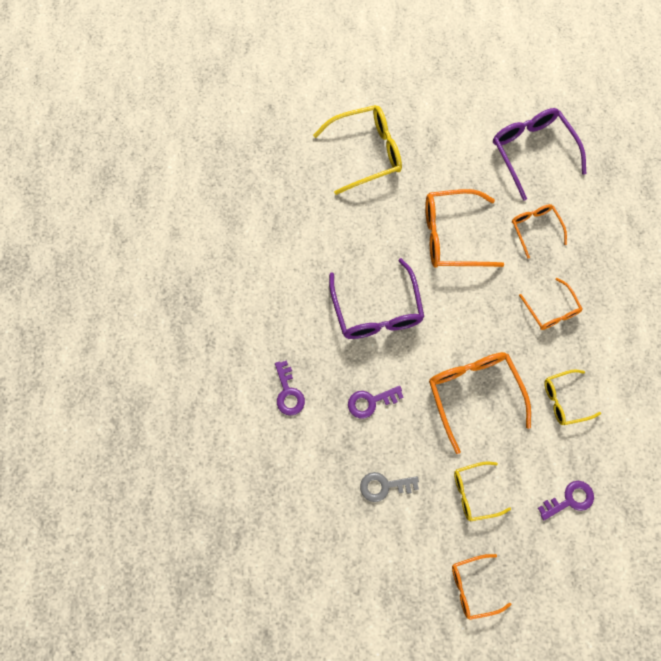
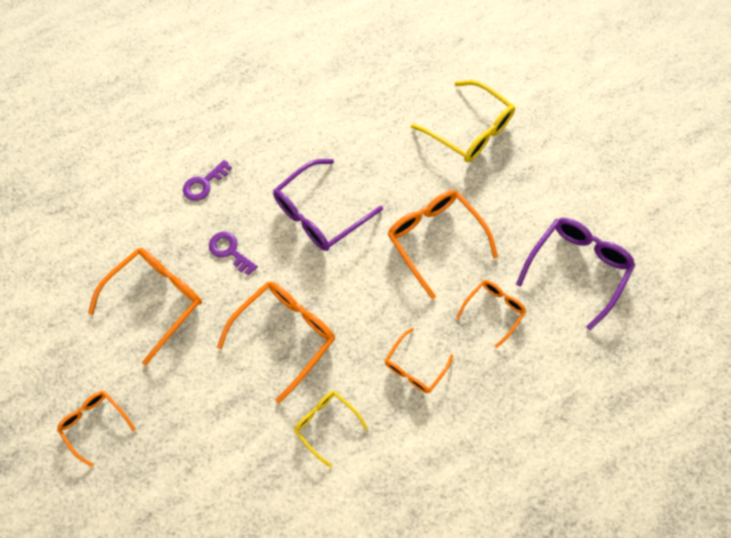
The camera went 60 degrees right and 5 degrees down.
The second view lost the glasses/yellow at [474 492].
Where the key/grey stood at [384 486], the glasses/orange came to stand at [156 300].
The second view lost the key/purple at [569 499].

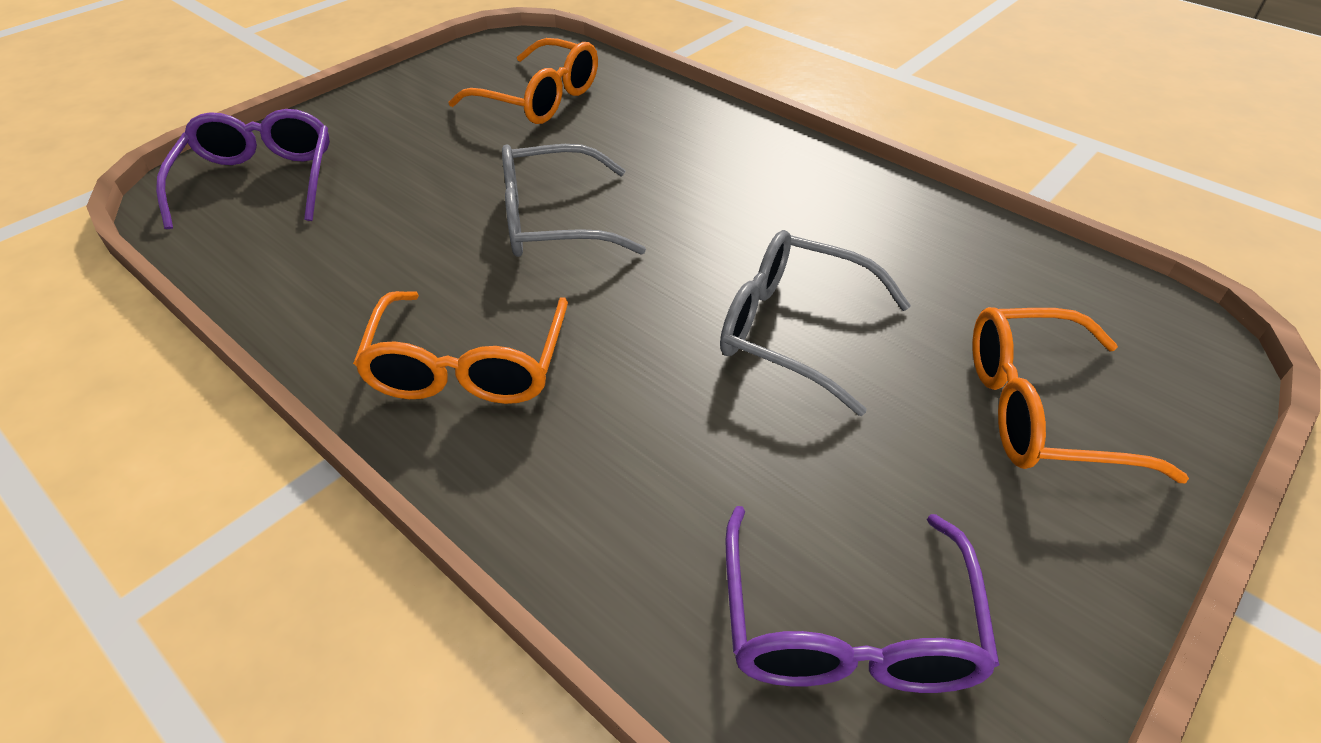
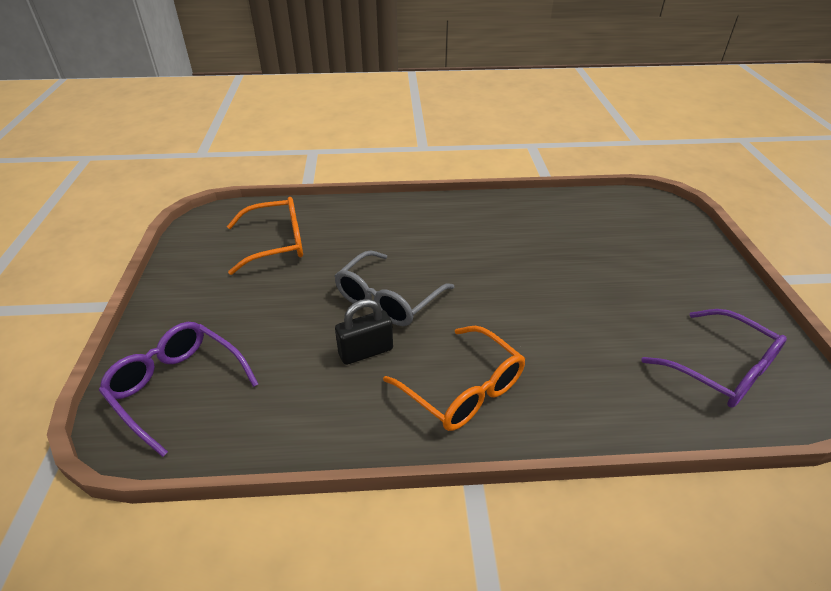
The camera went 45 degrees left and 5 degrees down.
The second view lost the glasses/grey at [793 330].
The second view lost the glasses/orange at [1039 410].
The second view gained the padlock/black at [366 351].

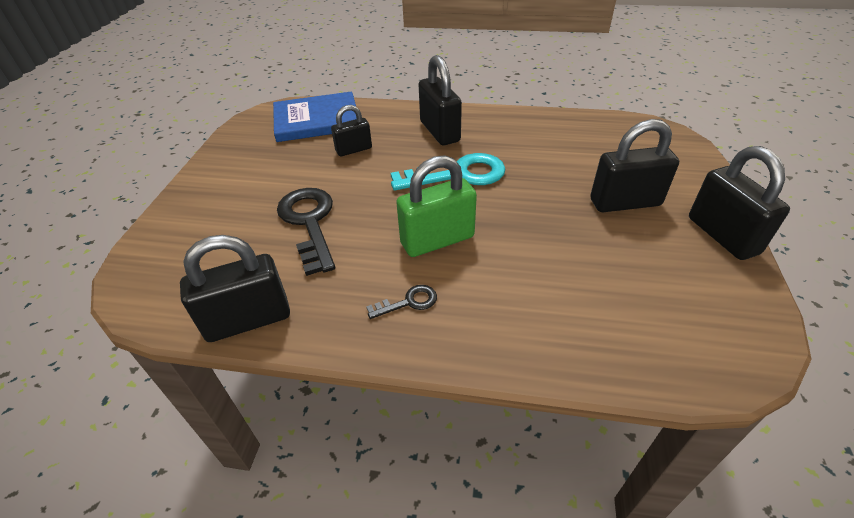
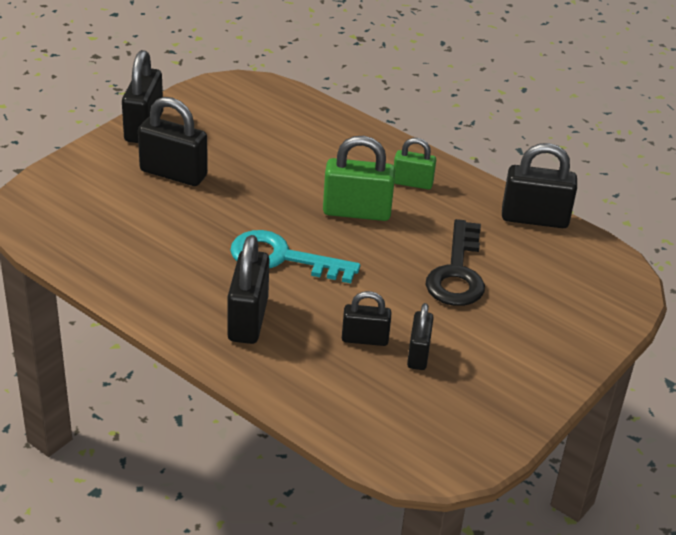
The camera went 155 degrees left and 5 degrees down.
The second view lost the book/blue at [317 120].
Where the key/black stood at [409 302], the padlock/green came to stand at [412 183].
The second view gained the padlock/black at [418 354].

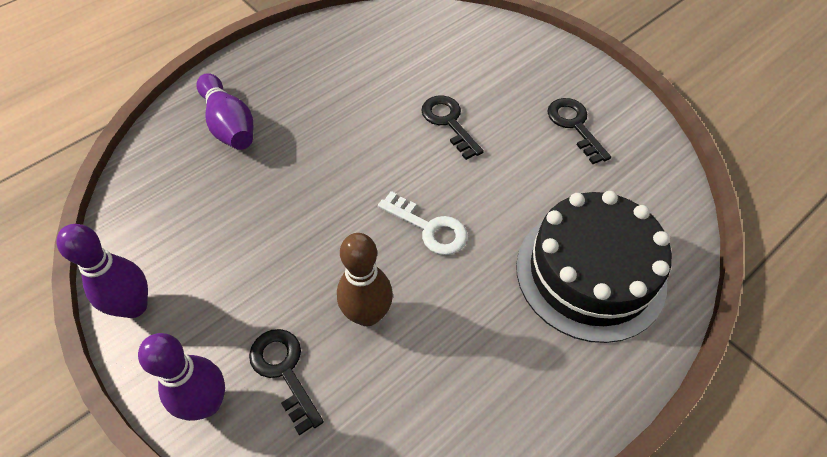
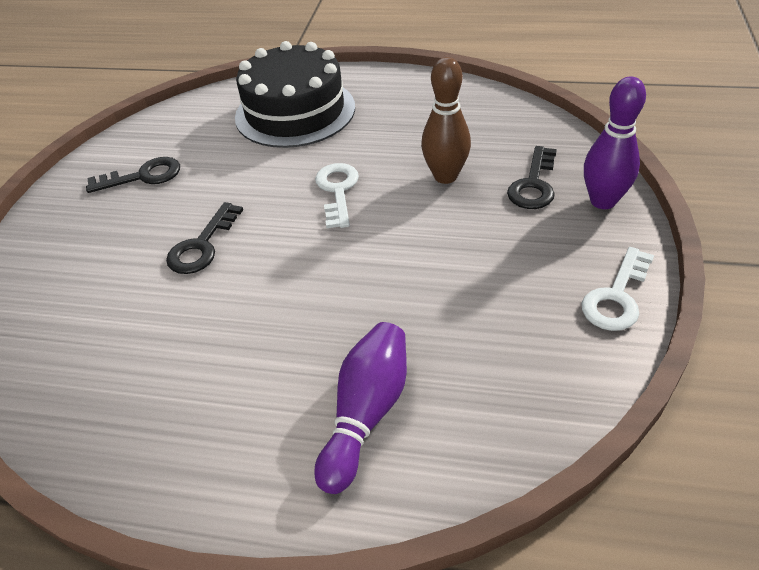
The camera went 125 degrees left and 10 degrees down.
The key/black at [574 125] ended up facing another way, 135 degrees counterclockwise from before.
Where the bowling pin/purple stood at [134 306], the key/white came to stand at [616 297].

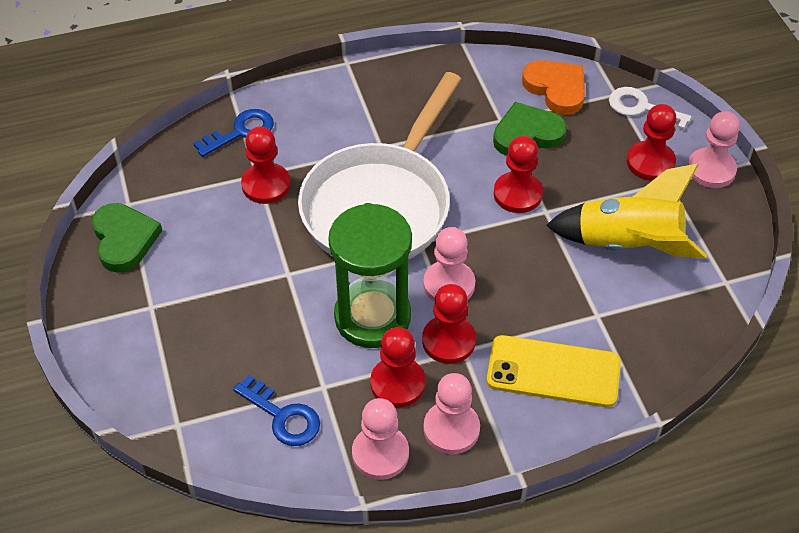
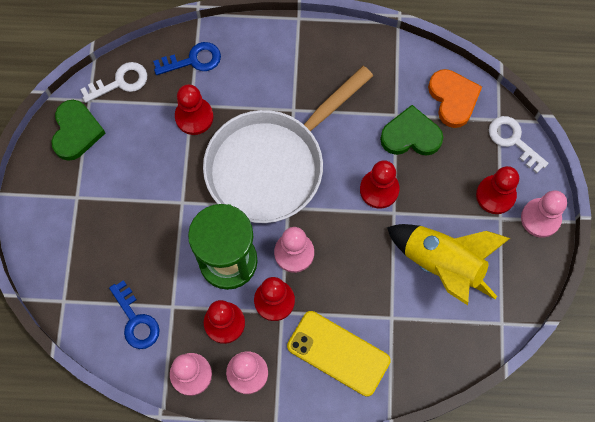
The camera went 20 degrees right and 20 degrees up.
The second view gained the key/white at [120 82].

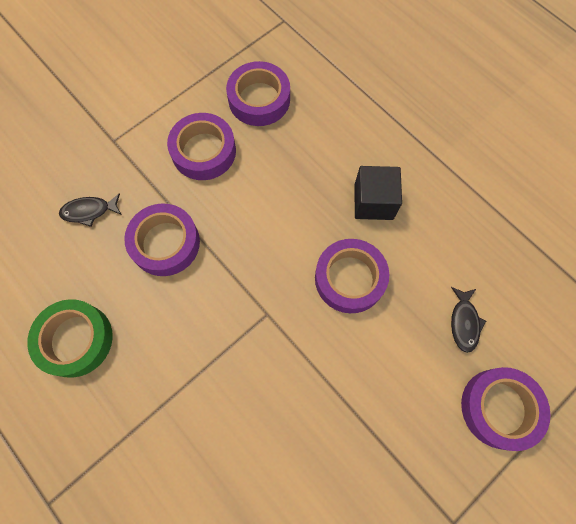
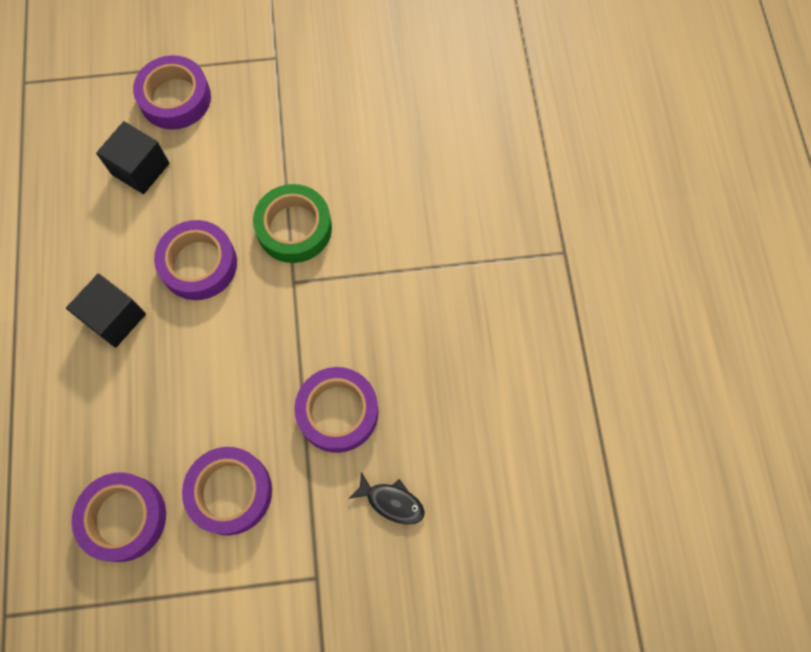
The camera went 145 degrees left and 0 degrees up.
Where the fish/black stood at [464 322], the cube/black came to stand at [140 169].
The tape/green ended up elsewhere, having gone from [75 340] to [294 228].

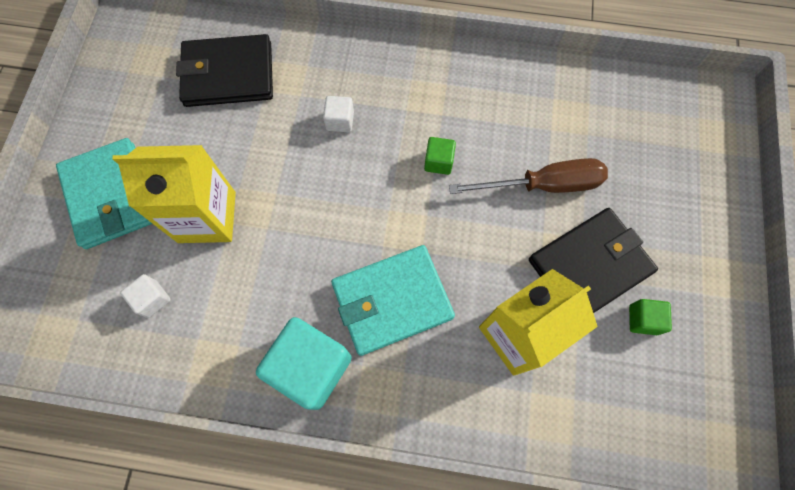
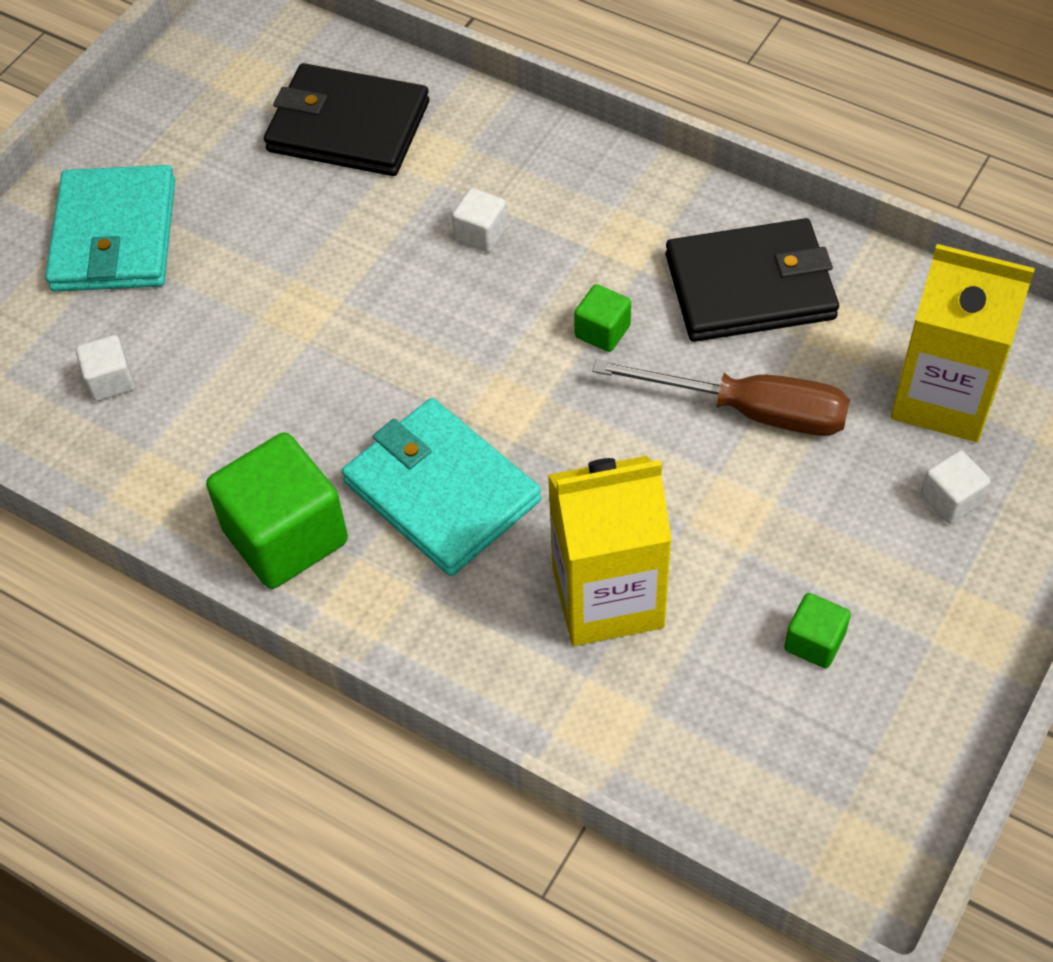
The camera went 25 degrees right and 15 degrees down.
The carton/yellow ended up elsewhere, having gone from [207 217] to [943 397].
The wallet/black ended up elsewhere, having gone from [589 266] to [750 286].
The wallet/turquoise at [392 301] ended up facing another way, 45 degrees clockwise from before.
What was the cube/turquoise at [311 367] turned into the cube/green at [285 536].
The second view gained the cube/white at [950 499].

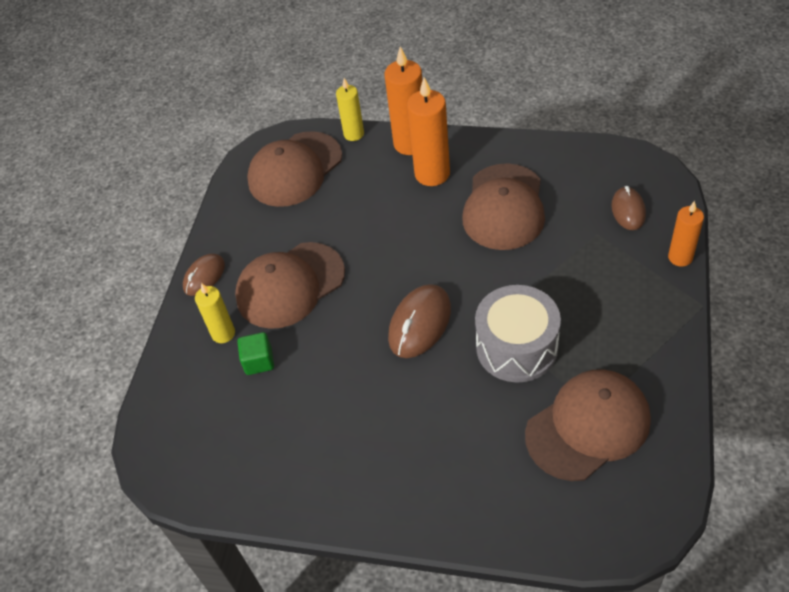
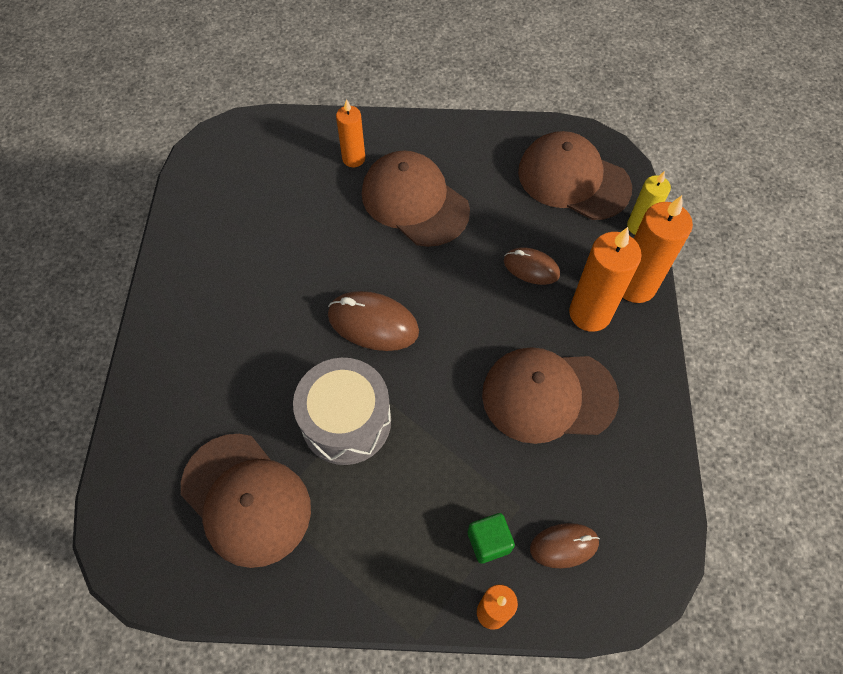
The camera went 75 degrees right and 10 degrees up.
The mouse/brown ended up elsewhere, having gone from [204 276] to [531 268].
What was the candle/yellow at [223 333] turned into the candle/orange at [353 159].
The cube/green ended up elsewhere, having gone from [259 361] to [489 542].

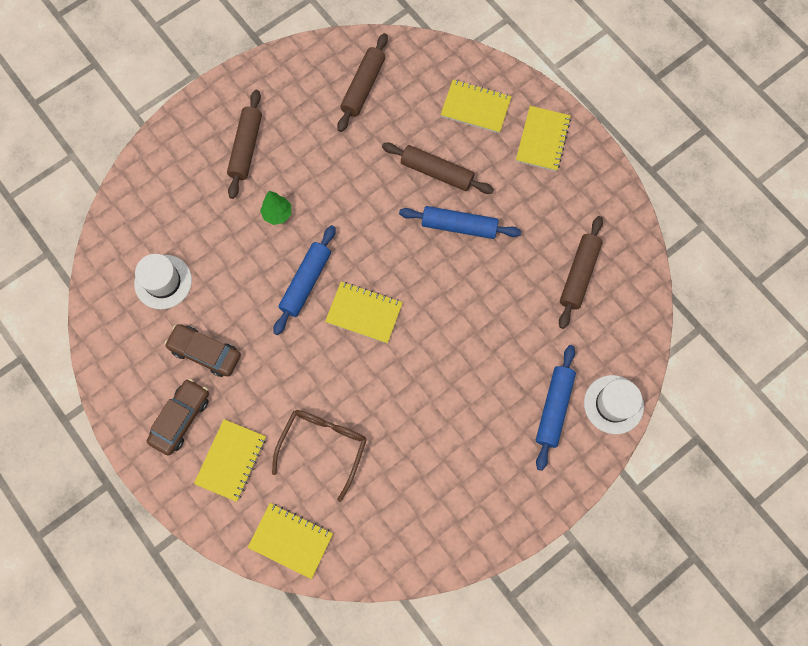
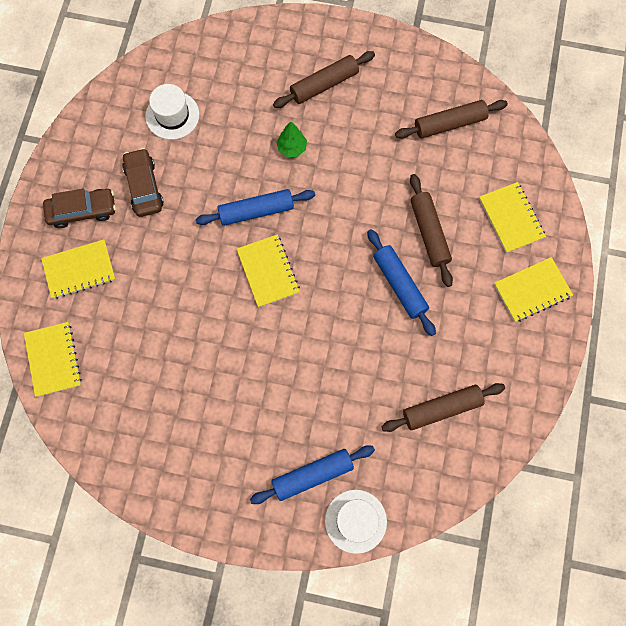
The camera went 50 degrees right and 0 degrees up.
The second view lost the glasses/brown at [323 446].

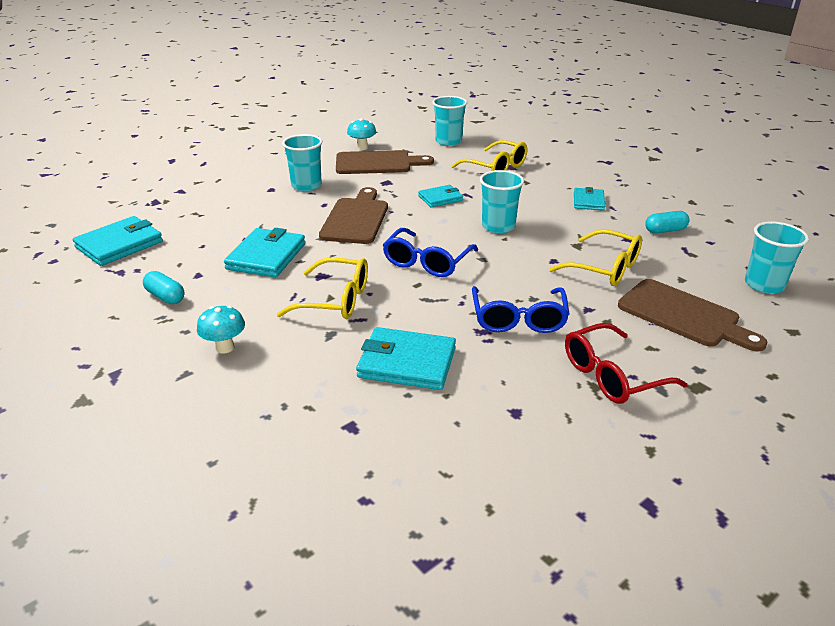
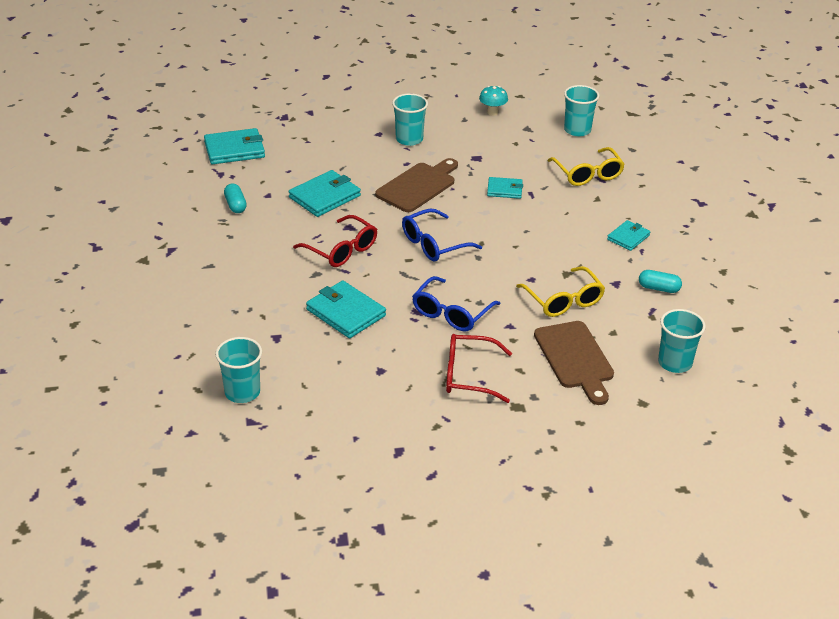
The camera went 30 degrees right and 5 degrees up.
The second view lost the cutting board/brown at [377 163].
The cup/turquoise ended up elsewhere, having gone from [498 226] to [242 392].
What was the glasses/yellow at [335 300] turned into the glasses/red at [341 250].
The second view lost the mushroom/turquoise at [225 347].

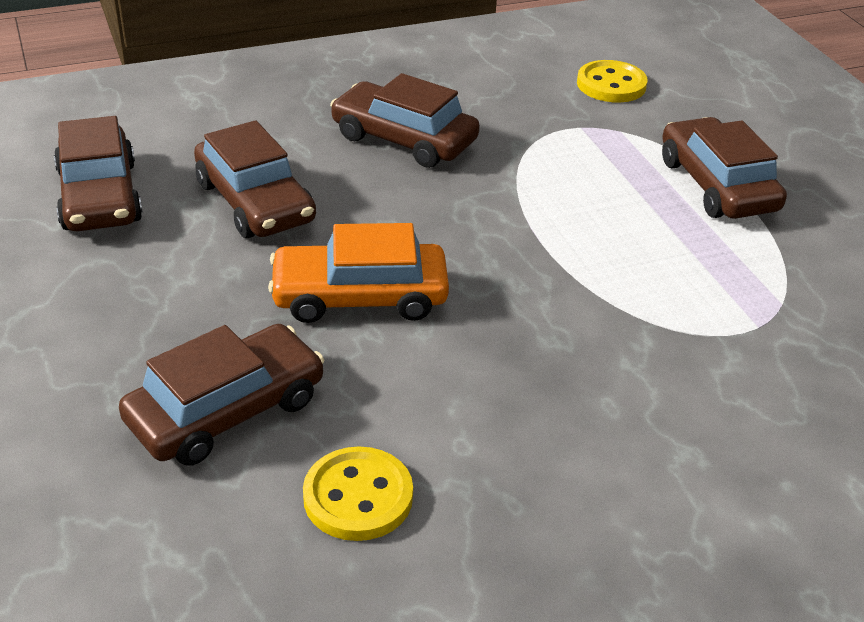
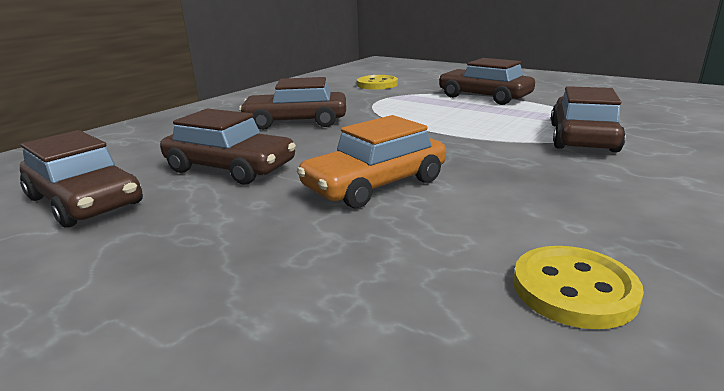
The camera went 30 degrees left and 15 degrees down.
The car/brown ended up elsewhere, having gone from [226 411] to [582 137].

